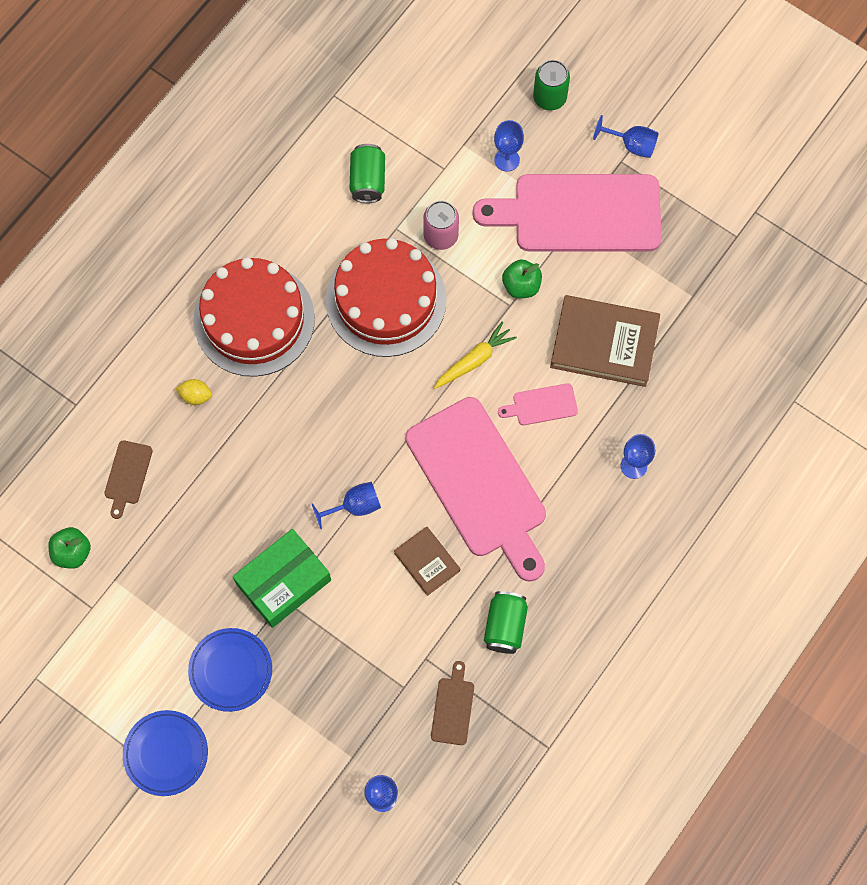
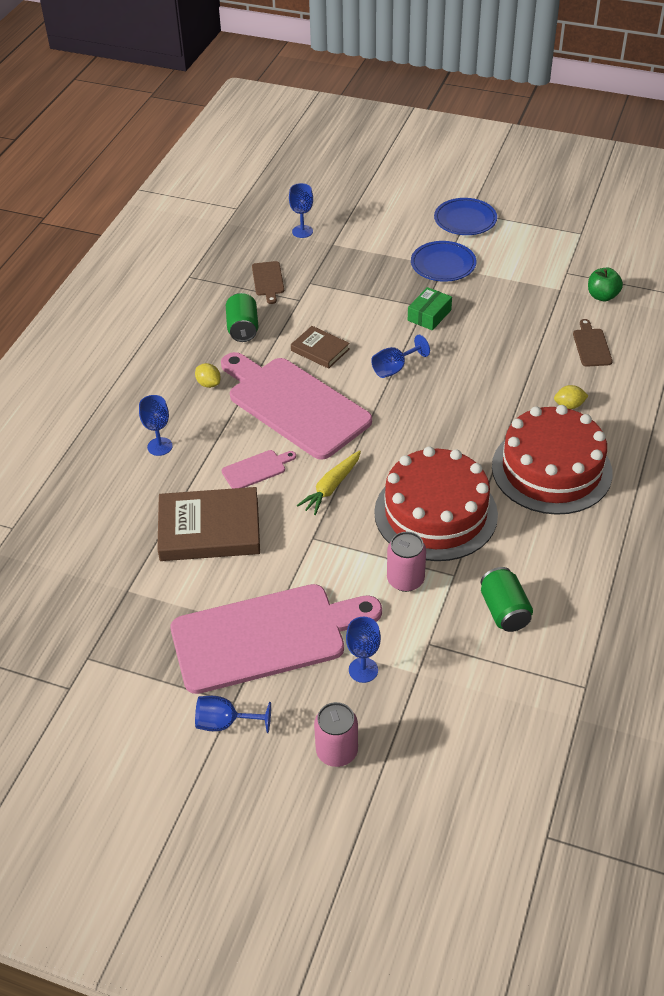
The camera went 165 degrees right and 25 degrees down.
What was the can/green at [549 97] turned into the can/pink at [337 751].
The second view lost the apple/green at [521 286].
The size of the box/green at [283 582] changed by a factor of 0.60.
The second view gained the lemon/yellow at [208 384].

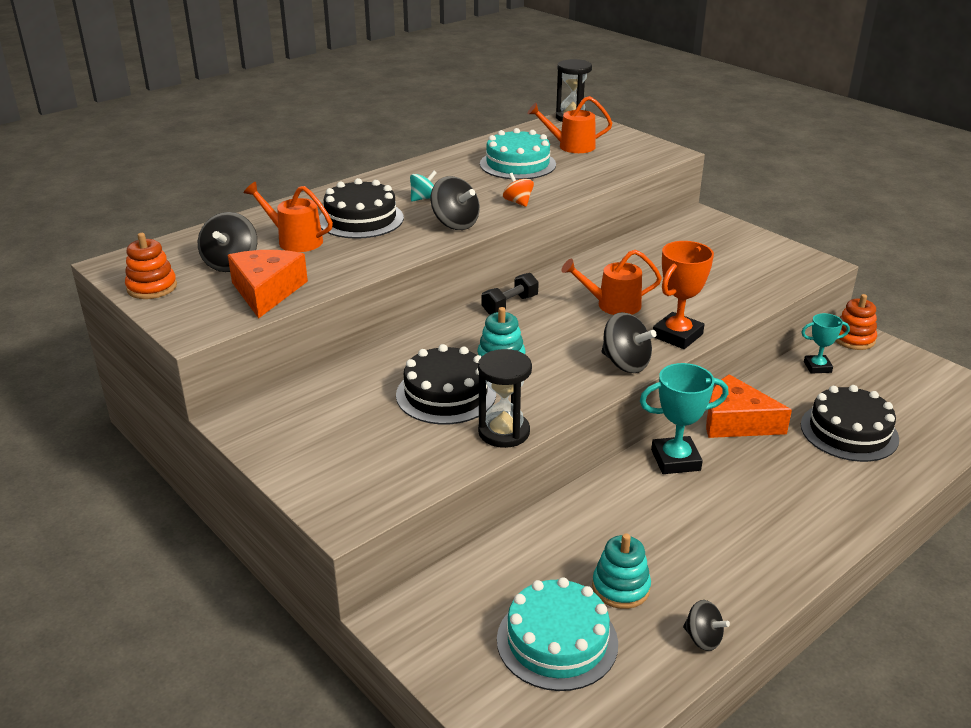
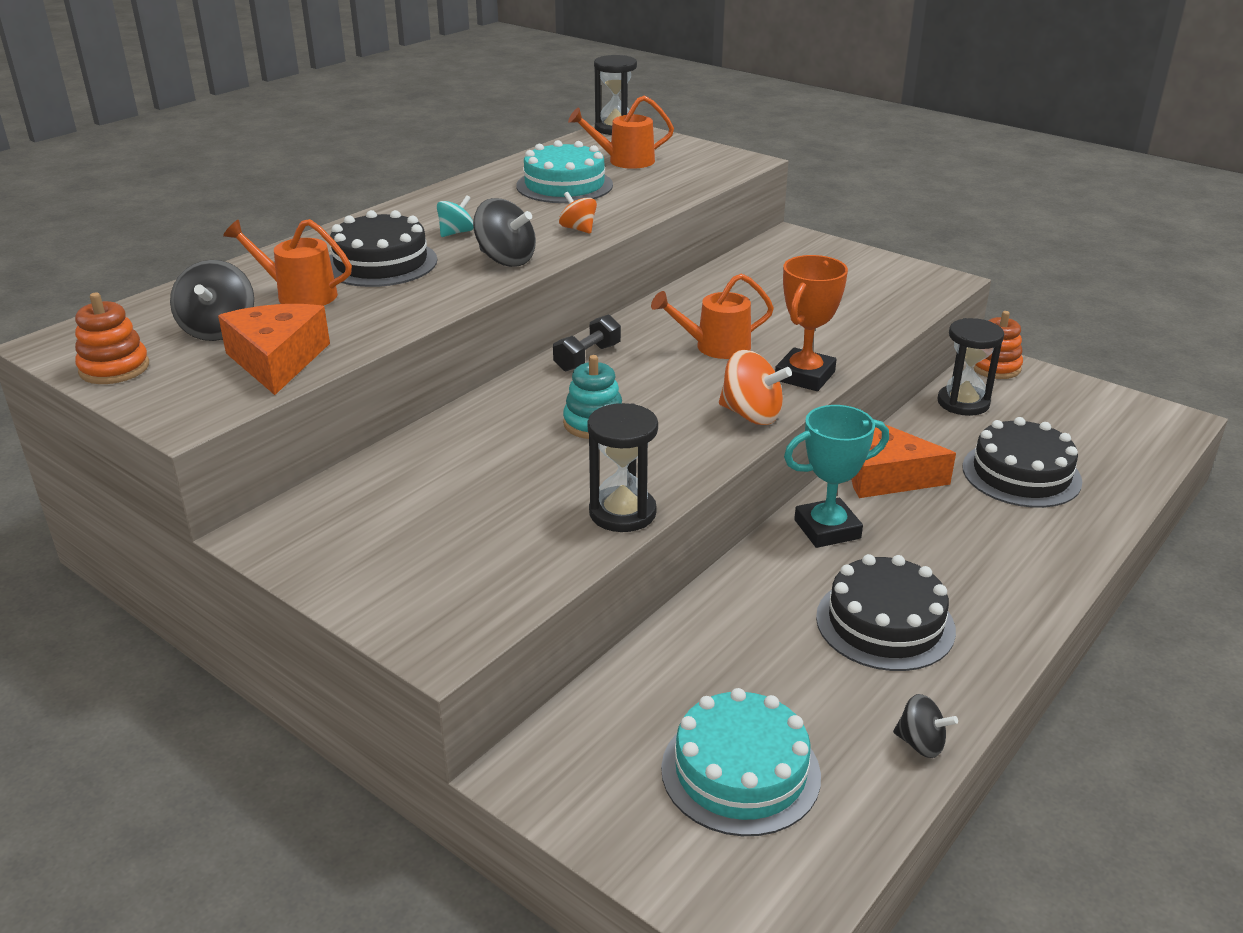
The camera went 10 degrees left and 0 degrees up.
What was the spinning top/black at [625 364] turned into the spinning top/orange at [751 415].
Where the trophy/turquoise stood at [817 367], the hourglass/black came to stand at [963 403].
The cake/black ended up elsewhere, having gone from [446 394] to [885 623].
The second view lost the stacking toy/turquoise at [621 587].

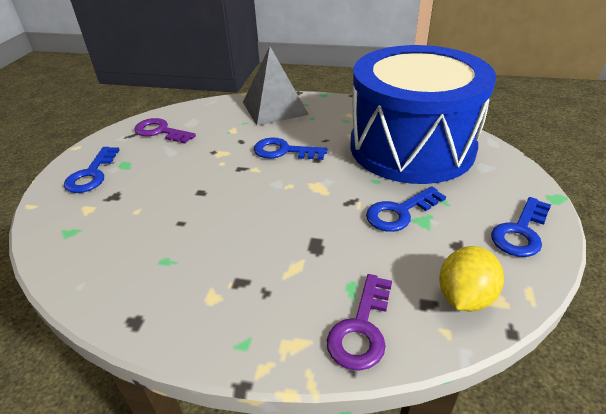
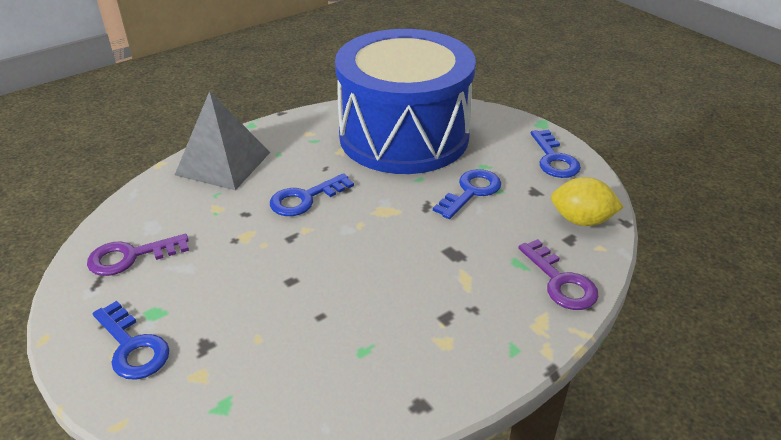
The camera went 50 degrees left and 0 degrees up.
The key/blue at [400 212] ended up facing another way, 150 degrees counterclockwise from before.
The lemon/yellow at [464 297] ended up facing another way, 60 degrees counterclockwise from before.

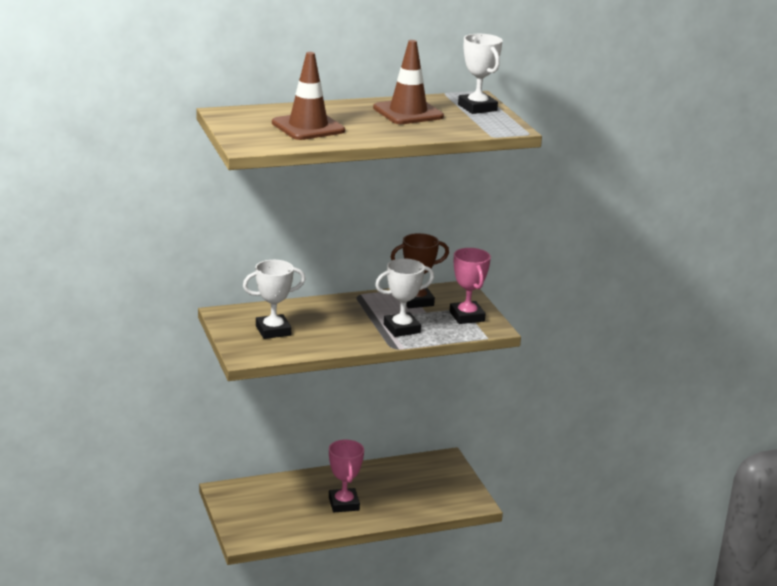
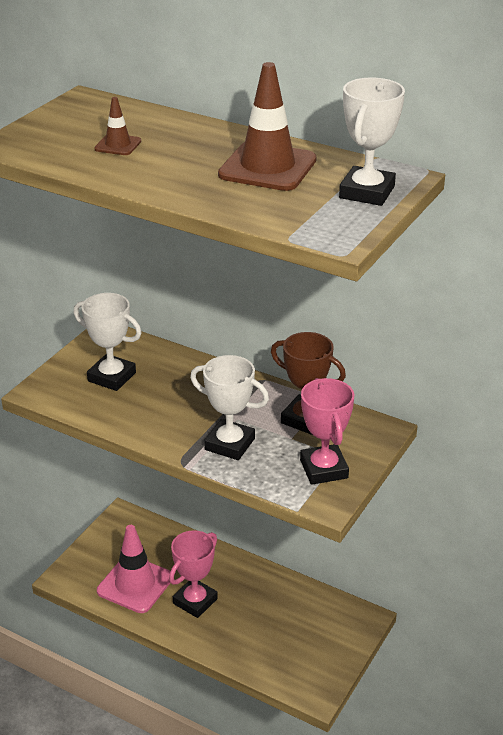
The camera went 50 degrees right and 10 degrees up.
The size of the traffic cone/brown at [308 127] changed by a factor of 0.49.
The trophy/pink at [467 316] ended up facing another way, 45 degrees counterclockwise from before.
The second view gained the traffic cone/pink at [135 584].

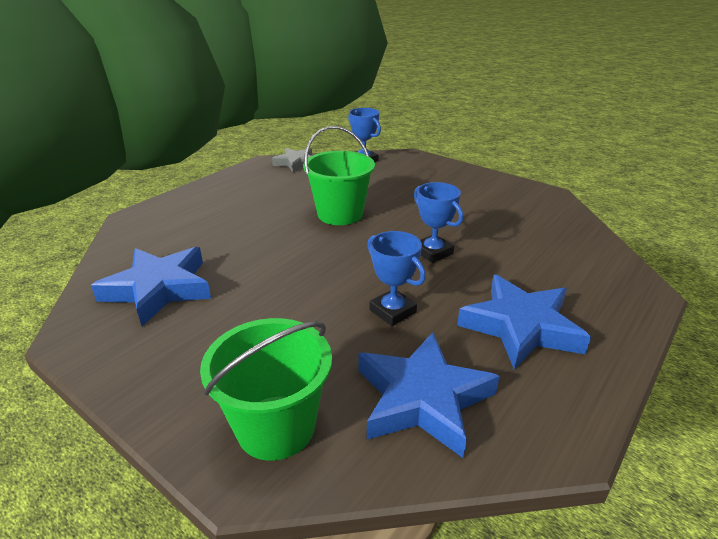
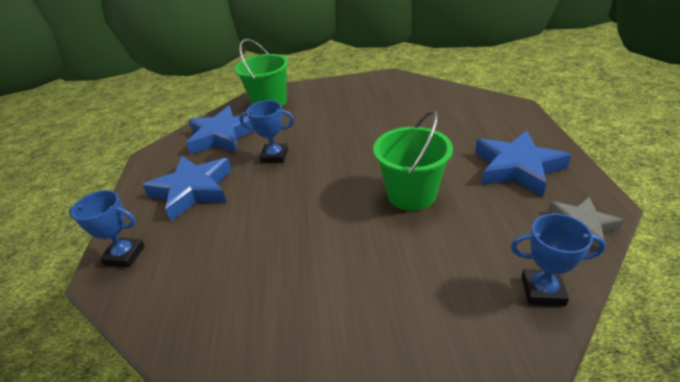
The camera went 140 degrees right and 5 degrees up.
The trophy/blue ended up elsewhere, having gone from [433 252] to [124 255].
The star/blue ended up elsewhere, having gone from [159 289] to [517 167].

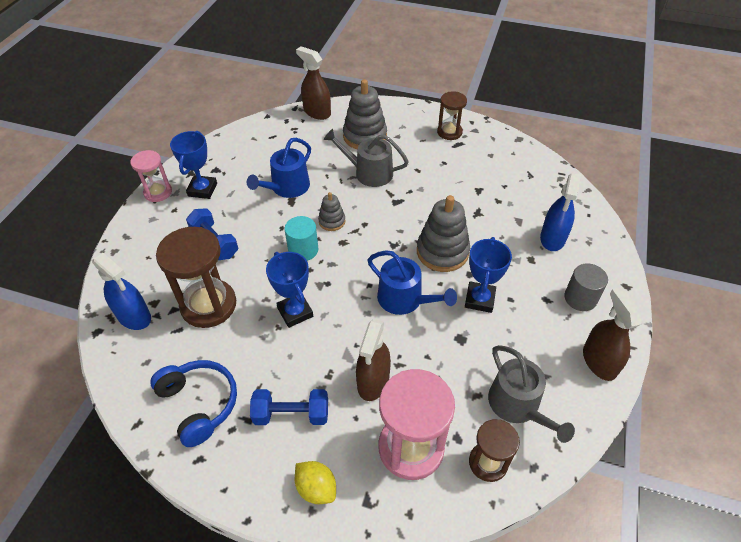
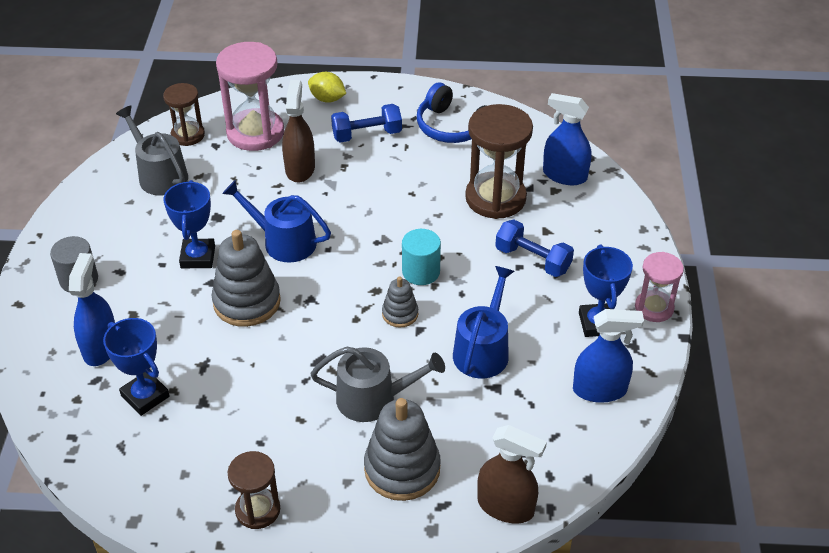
The camera went 165 degrees right and 5 degrees down.
The trophy/blue ended up elsewhere, having gone from [295 312] to [145 396].
The second view lost the spray bottle/brown at [599 361].
The second view gained the spray bottle/blue at [599 390].

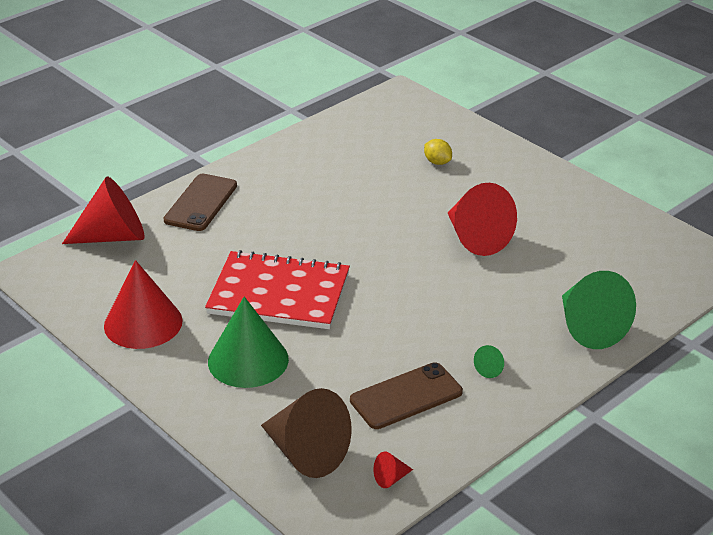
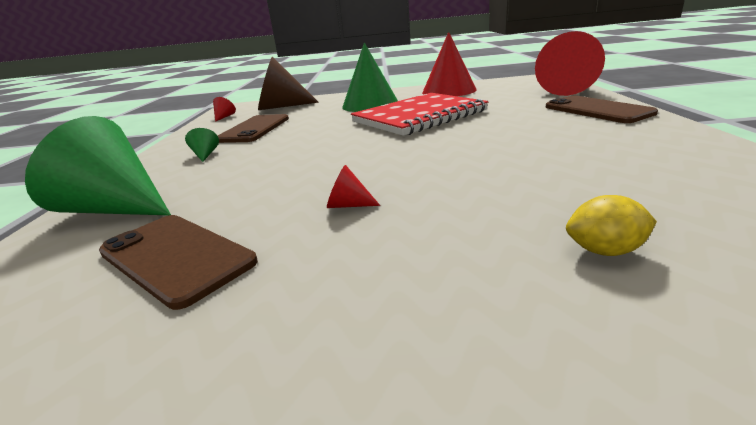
The camera went 135 degrees right and 10 degrees down.
The size of the cone/red at [476 238] changed by a factor of 0.41.
The second view gained the phone/brown at [176 257].

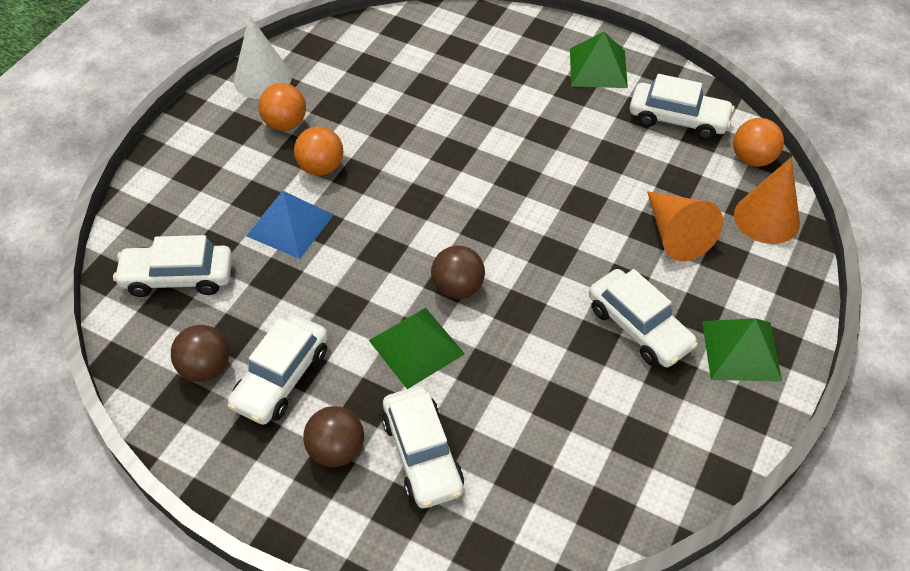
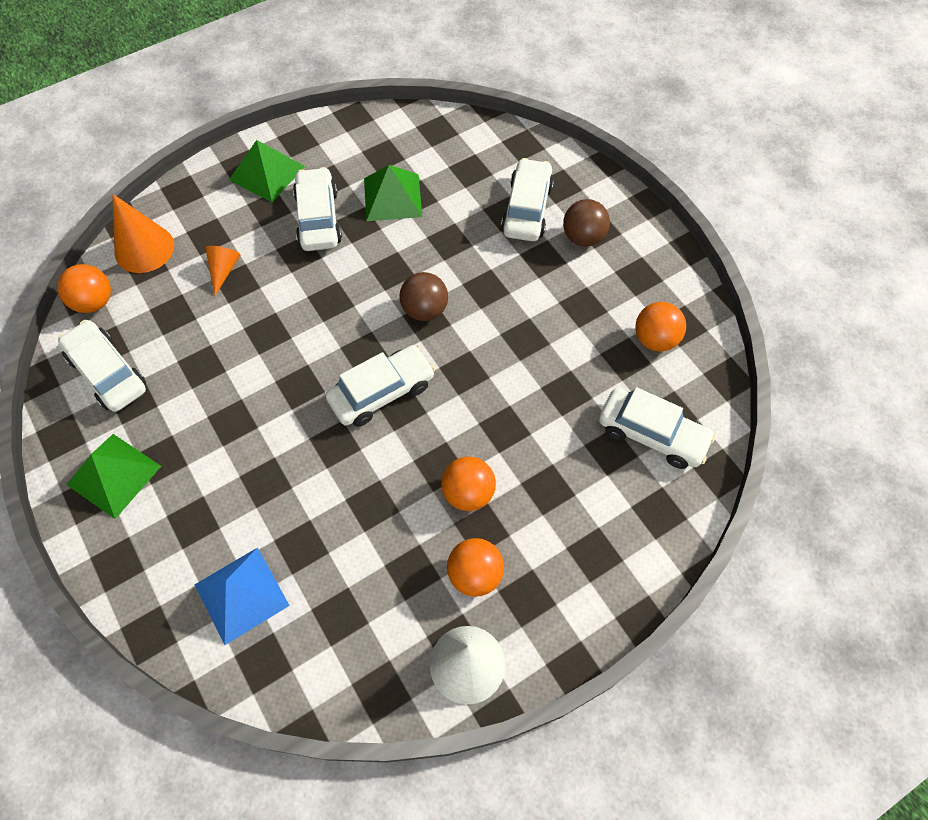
The camera went 150 degrees left and 10 degrees up.
The pyramid/blue ended up elsewhere, having gone from [290 225] to [241 595].
The size of the cone/orange at [675 234] changed by a factor of 0.56.
The pyramid/green ended up elsewhere, having gone from [416 347] to [393 197].
The car/white ended up elsewhere, having gone from [281 378] to [382 392].
What was the ball/brown at [206 368] turned into the ball/orange at [655 339].

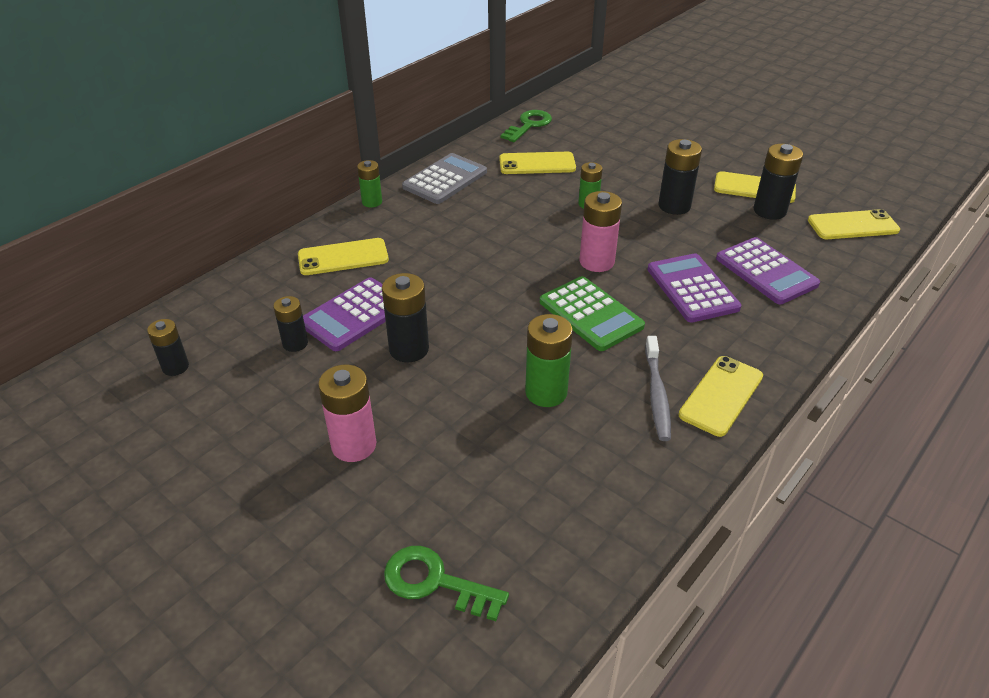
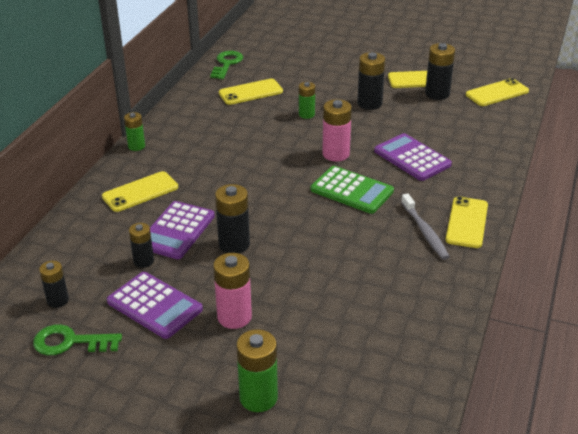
The camera went 20 degrees left and 5 degrees down.
The second view lost the calculator/grey at [445 179].
The calculator/purple ended up elsewhere, having gone from [766 271] to [154 305].
The battery/green ended up elsewhere, having gone from [546 392] to [258 397].
The key/green ended up elsewhere, having gone from [435 582] to [70 342].

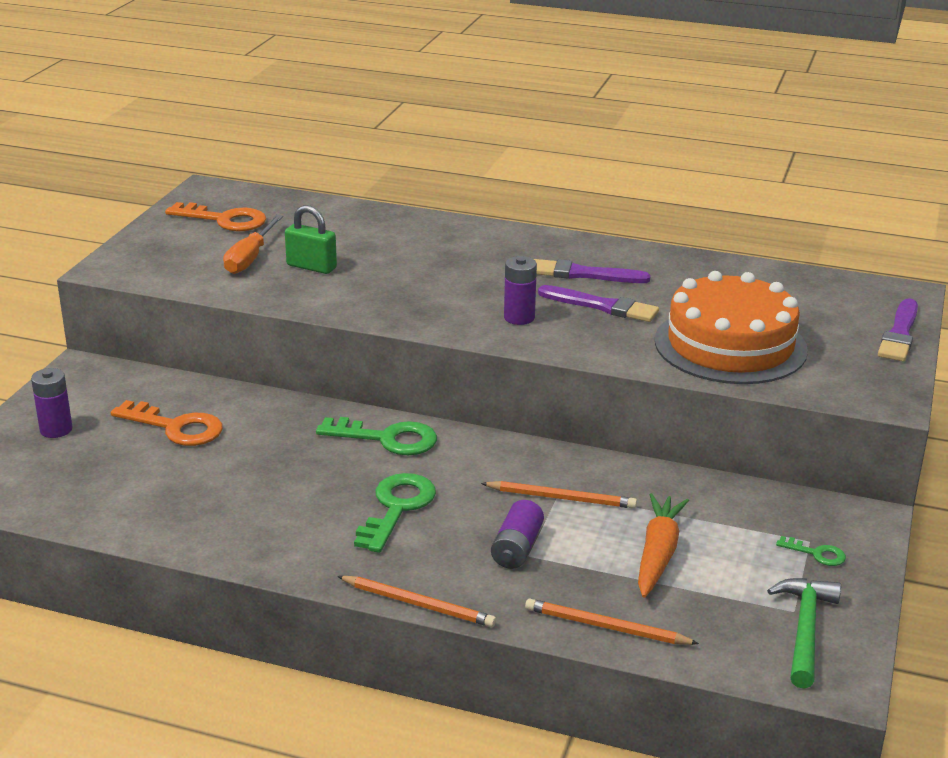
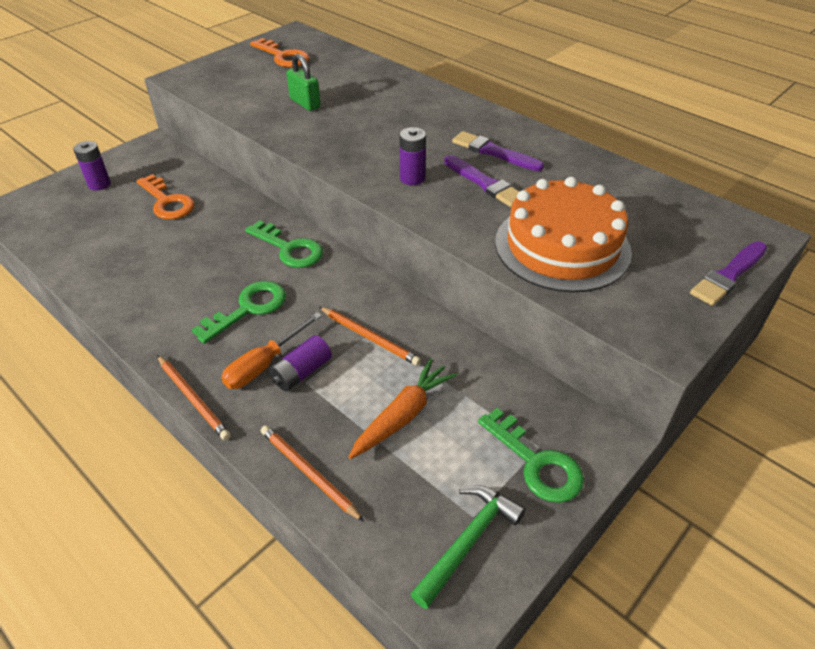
The camera went 25 degrees right and 15 degrees up.
The screwdriver/orange ended up elsewhere, having gone from [250 258] to [264 364].
The size of the key/green at [816 553] changed by a factor of 1.98.

